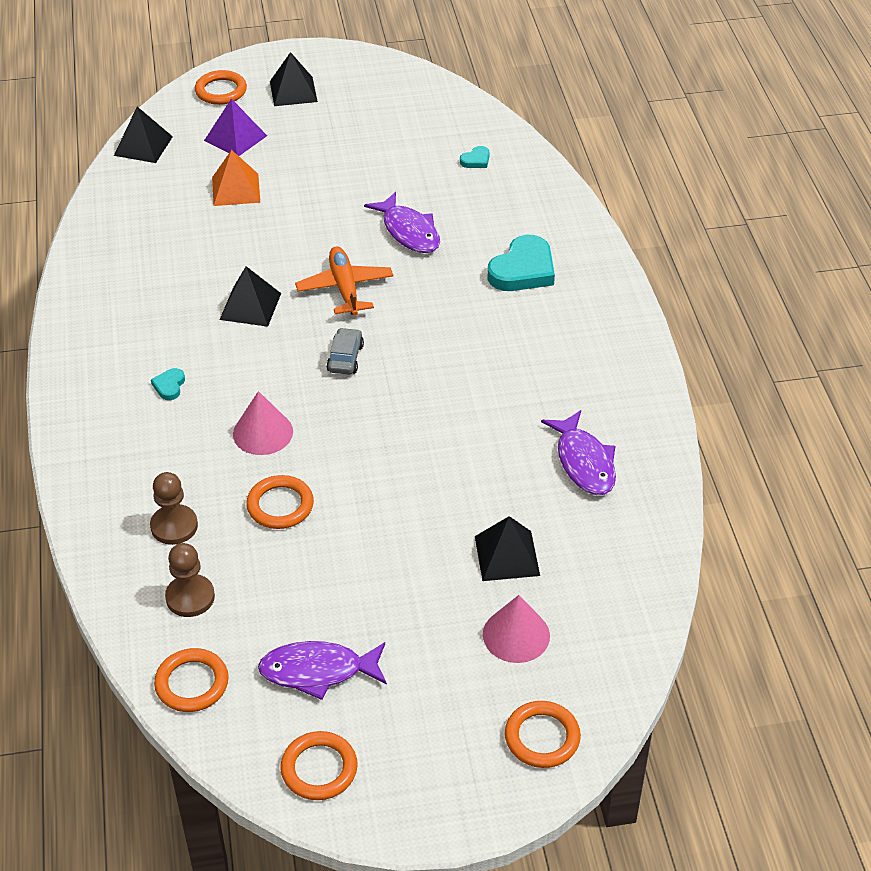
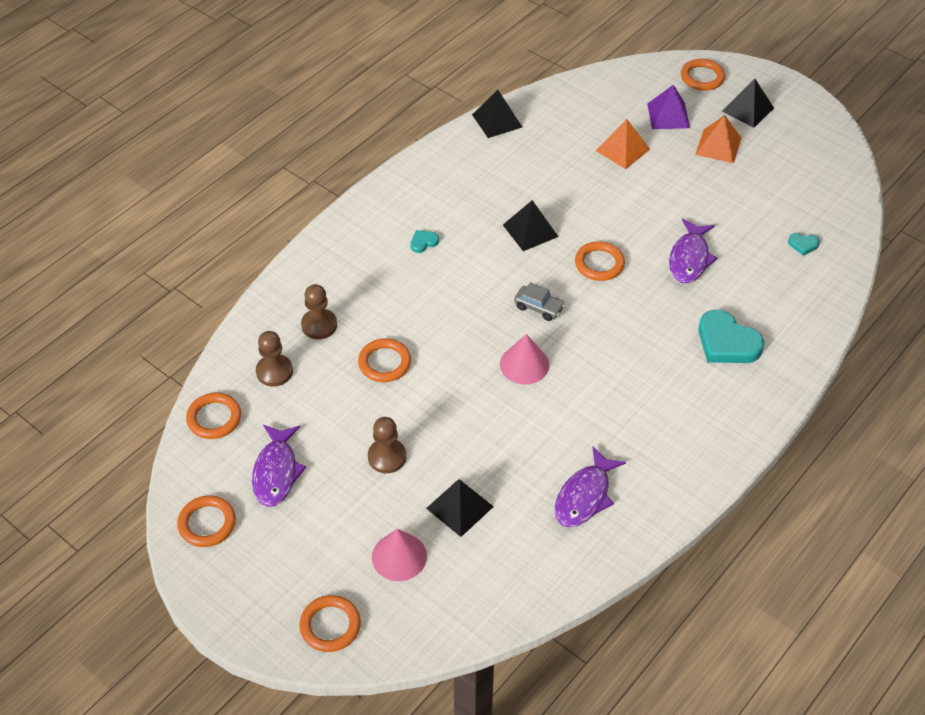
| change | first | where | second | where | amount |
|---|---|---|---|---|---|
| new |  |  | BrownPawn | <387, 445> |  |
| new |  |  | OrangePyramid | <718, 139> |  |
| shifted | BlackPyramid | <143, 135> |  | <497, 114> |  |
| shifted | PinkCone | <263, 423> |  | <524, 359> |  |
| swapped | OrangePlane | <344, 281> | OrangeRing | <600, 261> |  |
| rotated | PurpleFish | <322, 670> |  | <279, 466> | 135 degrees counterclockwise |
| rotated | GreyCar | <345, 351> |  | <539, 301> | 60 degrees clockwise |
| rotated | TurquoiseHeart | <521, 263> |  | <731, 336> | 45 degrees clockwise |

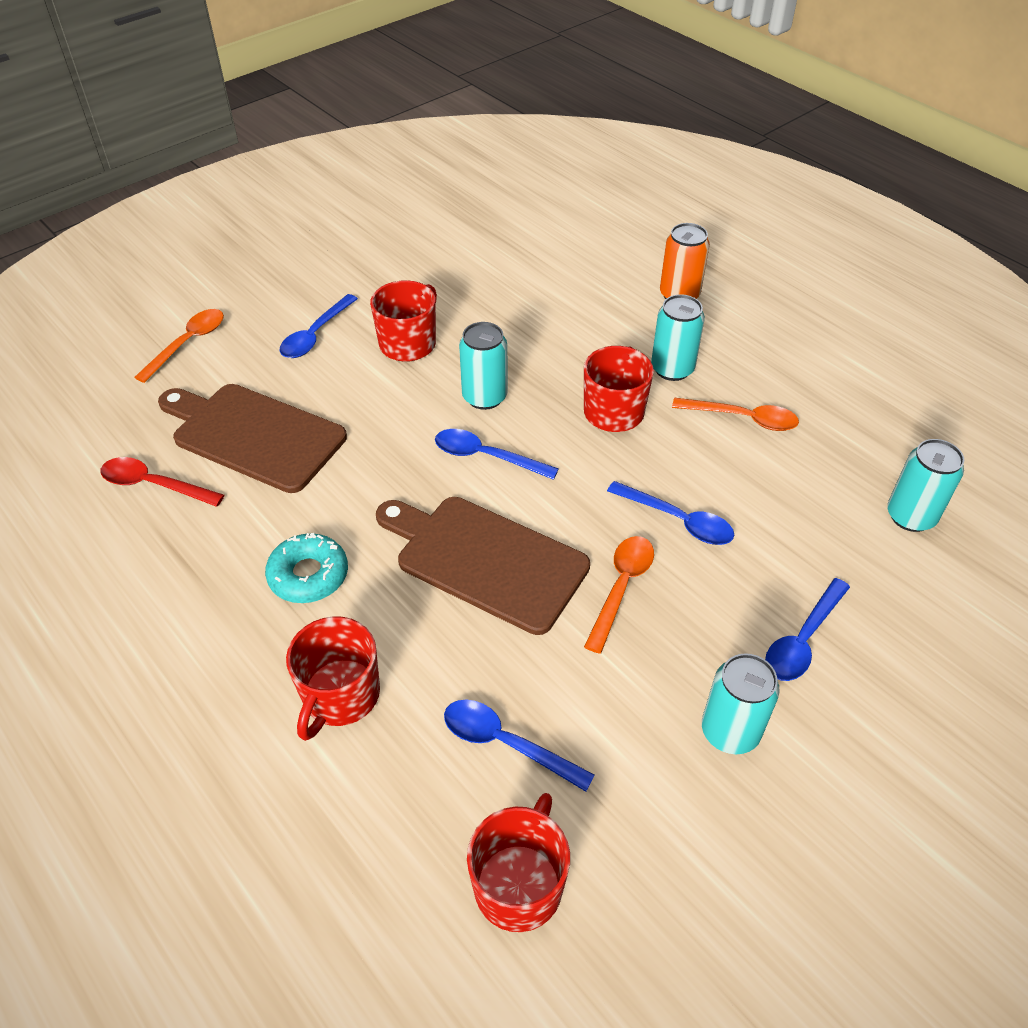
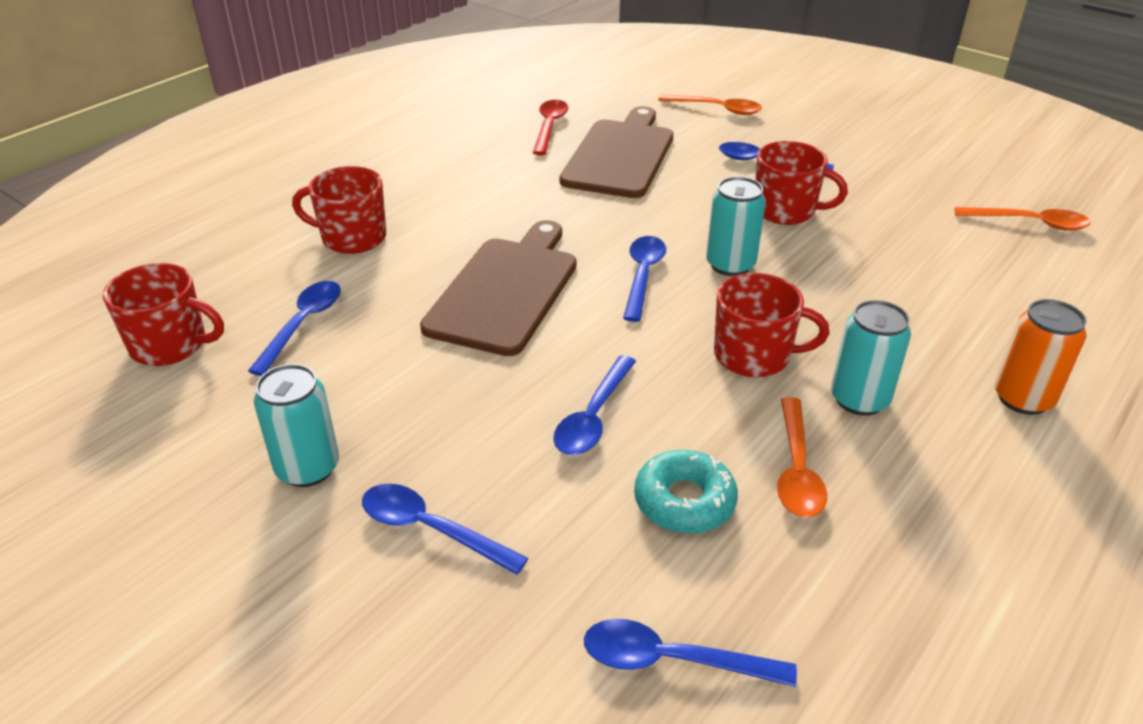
| change | first | where | second | where | amount |
|---|---|---|---|---|---|
| shifted | TurquoiseDonut | <306, 568> |  | <686, 492> |  |
| shifted | OrangeSpoon | <619, 595> |  | <1023, 219> |  |
| swapped | TurquoiseCan | <925, 485> | BlueSpoon | <690, 653> |  |

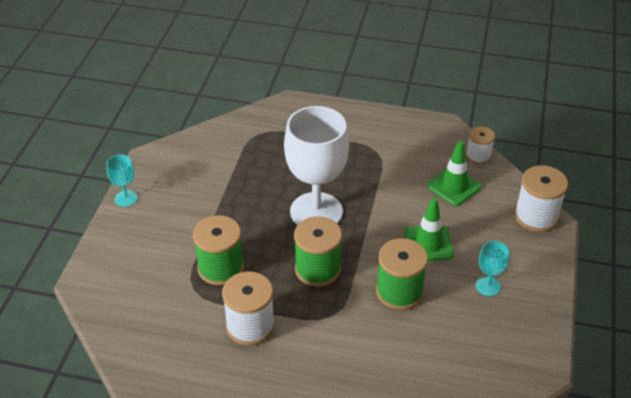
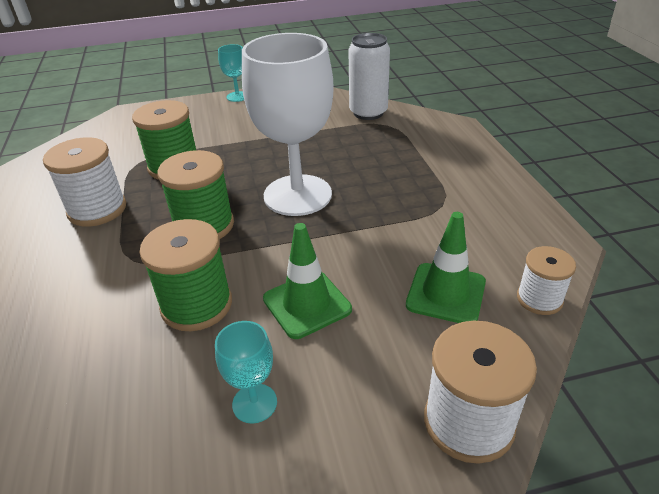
| change | first | where | second | where | amount |
|---|---|---|---|---|---|
| new |  |  | WhiteCan | <369, 76> |  |

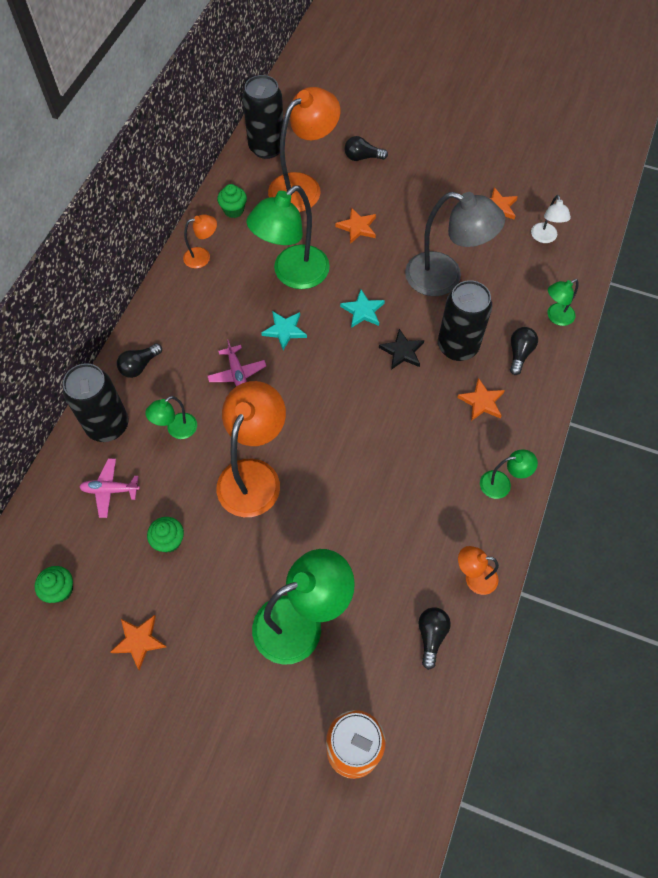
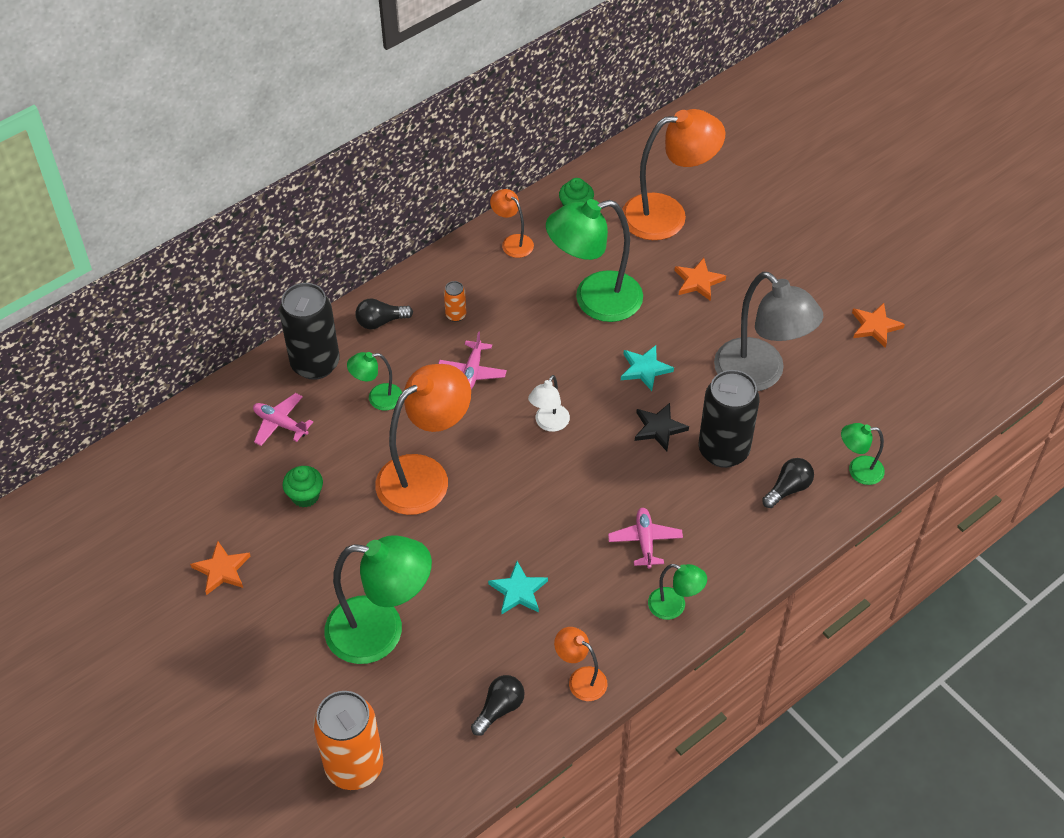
| change | first | where | second | where | amount |
|---|---|---|---|---|---|
| gone | GreenCupcake | <53, 584> |  |  |  |
| gone | BlackCan | <263, 117> |  |  |  |
| gone | BlackLightBulb | <366, 148> |  |  |  |
| gone | OrangeStar | <481, 399> |  |  |  |
| new |  |  | OrangeCan | <455, 301> |  |
| new |  |  | PinkPlane | <645, 538> |  |
| shifted | TurquoiseStar | <284, 330> |  | <518, 588> |  |
| shifted | WhiteLamp | <551, 219> |  | <549, 403> |  |
| rotated | OrangeLamp | <200, 241> |  | <512, 223> | 150 degrees counterclockwise |

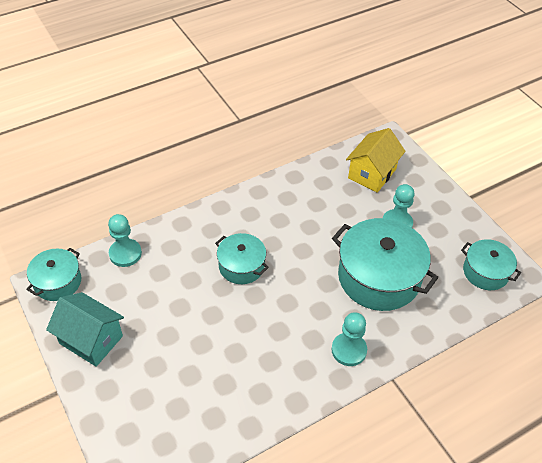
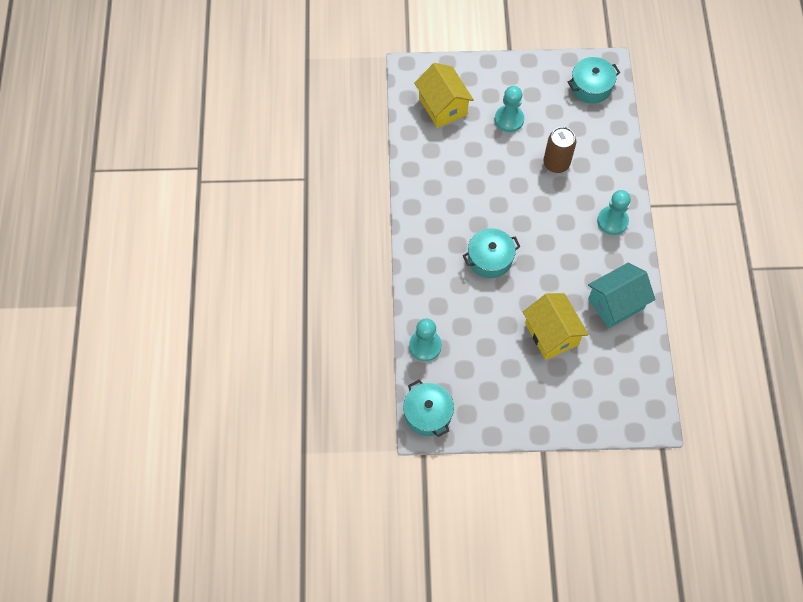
| change | first | where | second | where | amount |
|---|---|---|---|---|---|
| new |  |  | YellowHouse | <556, 326> |  |
| shifted | TurquoiseHouse | <85, 329> |  | <622, 295> |  |
| swapped | TurquoisePot | <385, 264> | BrownCan | <559, 150> |  |

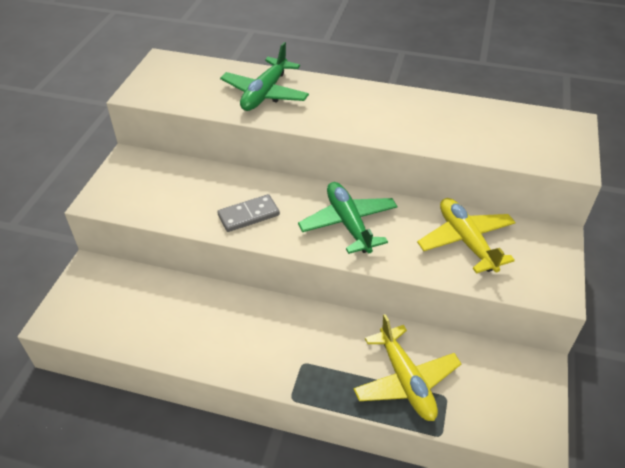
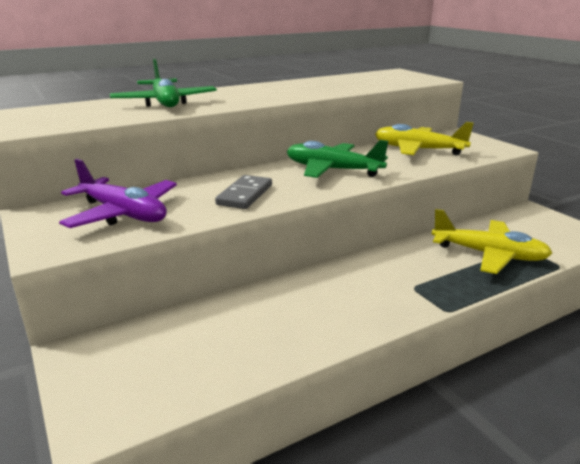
| change | first | where | second | where | amount |
|---|---|---|---|---|---|
| new |  |  | PurplePlane | <118, 193> |  |

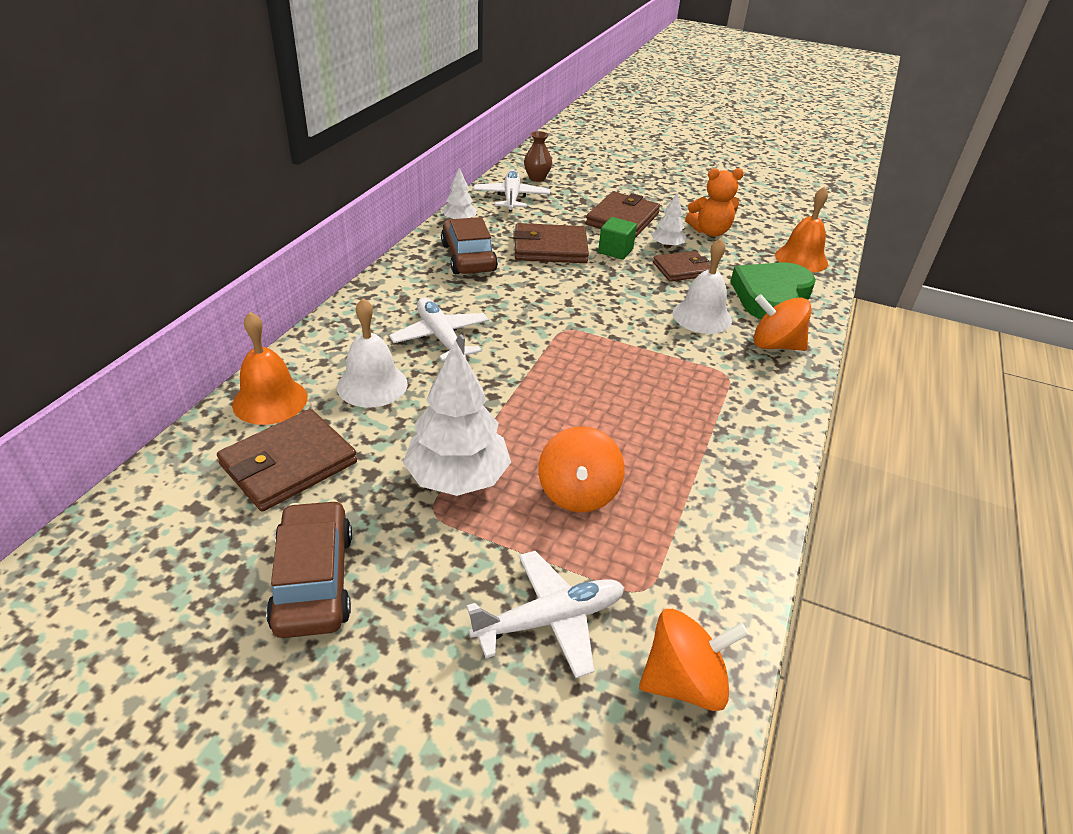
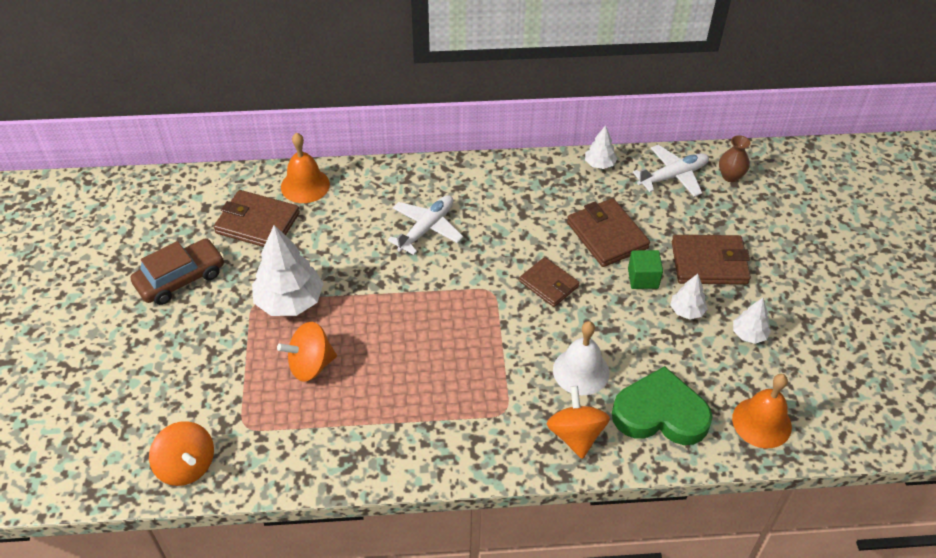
| change | first | where | second | where | amount |
|---|---|---|---|---|---|
| gone | WhiteBell | <372, 353> |  |  |  |
| gone | BrownCar | <469, 245> |  |  |  |
| gone | WhitePlane | <545, 614> |  |  |  |
| shifted | BrownWallet | <681, 266> |  | <549, 282> |  |
| swapped | OrangeTeddyBear | <714, 202> | WhiteTree | <752, 321> |  |

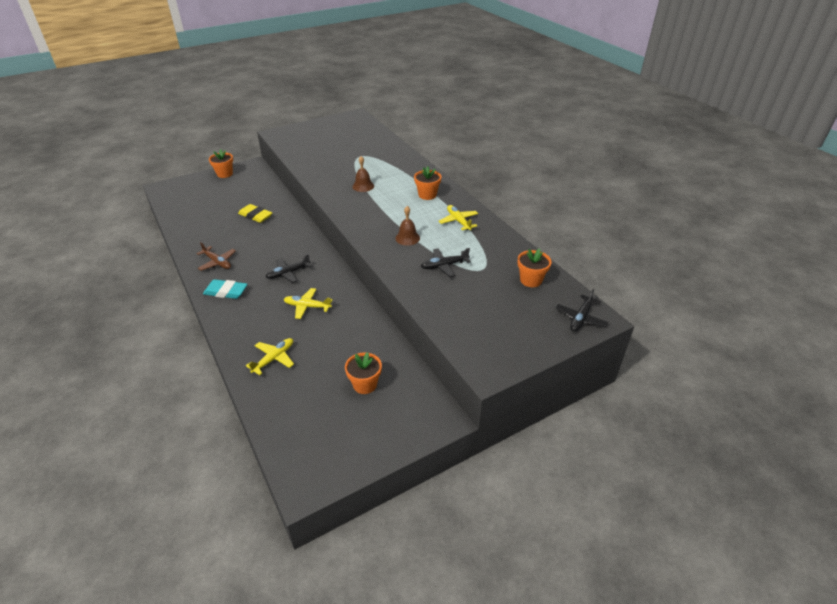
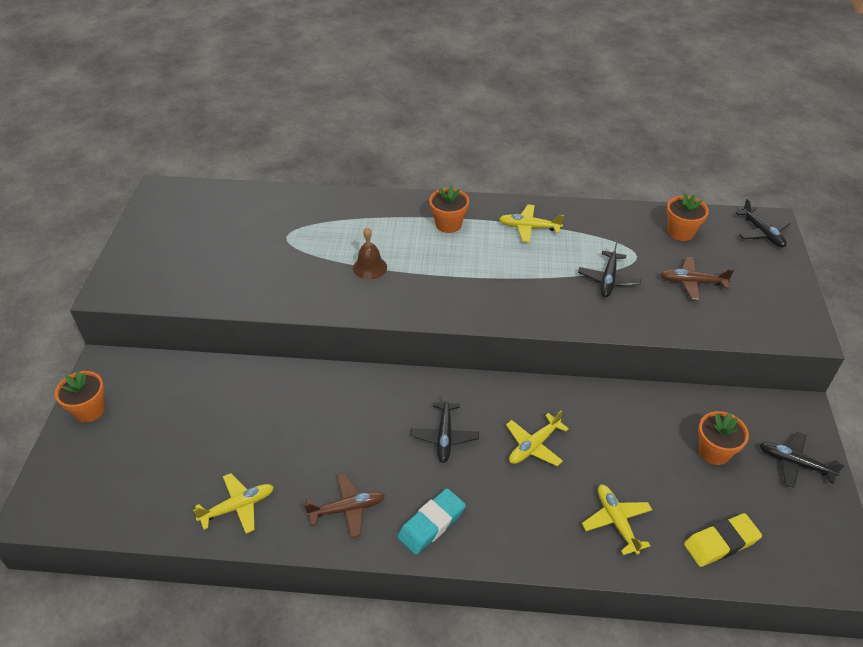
| change | first | where | second | where | amount |
|---|---|---|---|---|---|
| gone | BrownBell | <407, 226> |  |  |  |
| new |  |  | YellowPlane | <233, 503> |  |
| new |  |  | BrownPlane | <697, 278> |  |
| new |  |  | BlackPlane | <802, 460> |  |
| shifted | YellowEraser | <255, 213> |  | <723, 540> |  |

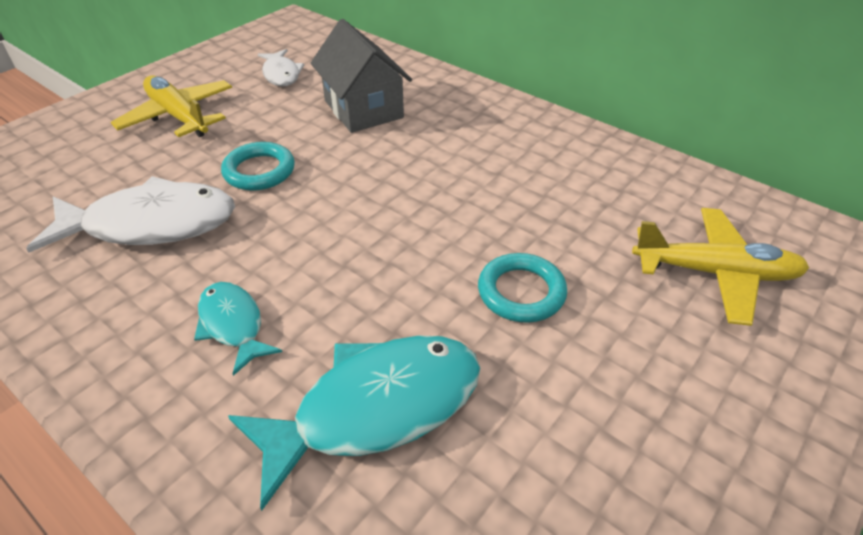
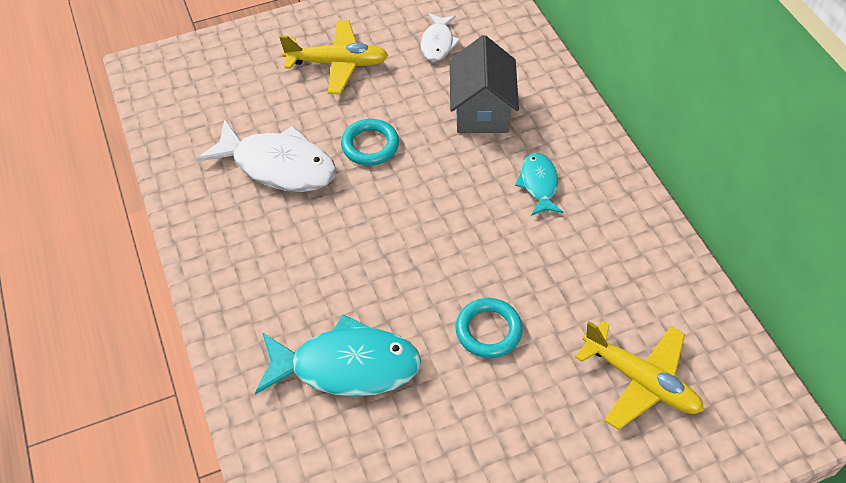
| change | first | where | second | where | amount |
|---|---|---|---|---|---|
| shifted | TurquoiseFish | <238, 329> |  | <539, 184> |  |
| rotated | YellowPlane | <171, 106> |  | <333, 57> | 105 degrees clockwise |

